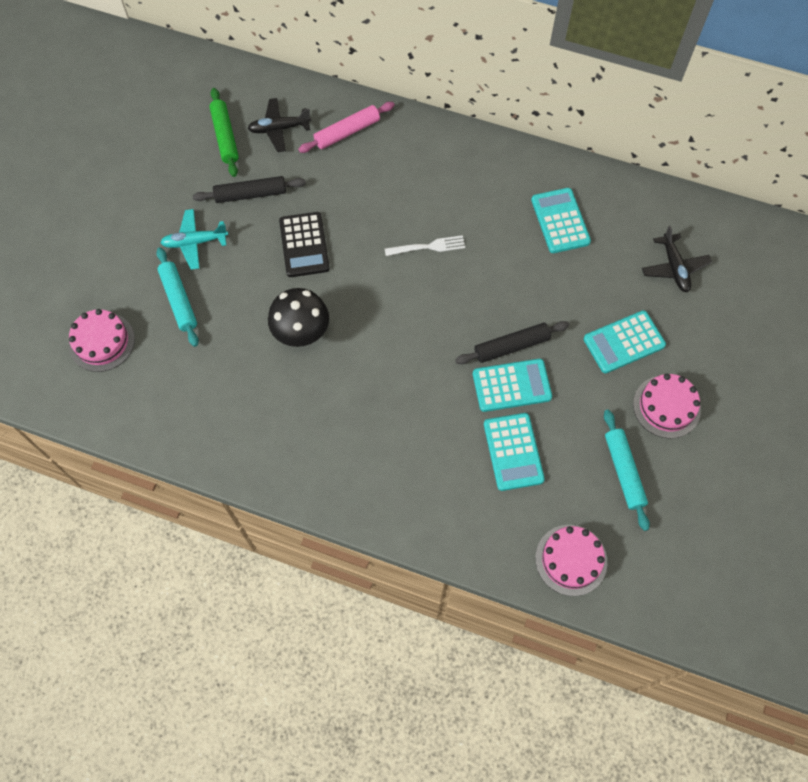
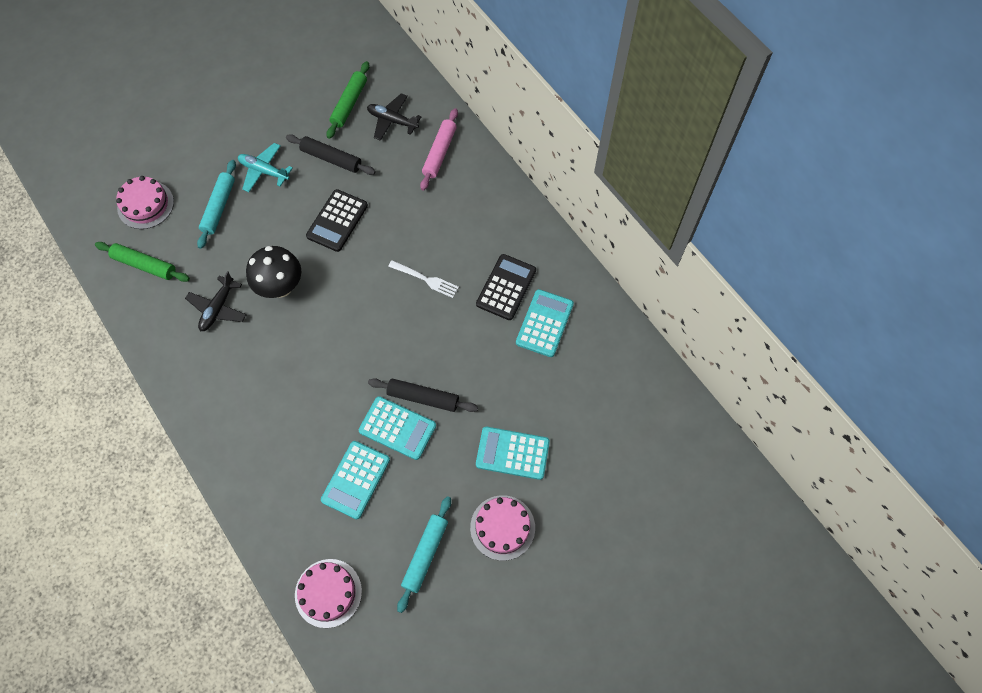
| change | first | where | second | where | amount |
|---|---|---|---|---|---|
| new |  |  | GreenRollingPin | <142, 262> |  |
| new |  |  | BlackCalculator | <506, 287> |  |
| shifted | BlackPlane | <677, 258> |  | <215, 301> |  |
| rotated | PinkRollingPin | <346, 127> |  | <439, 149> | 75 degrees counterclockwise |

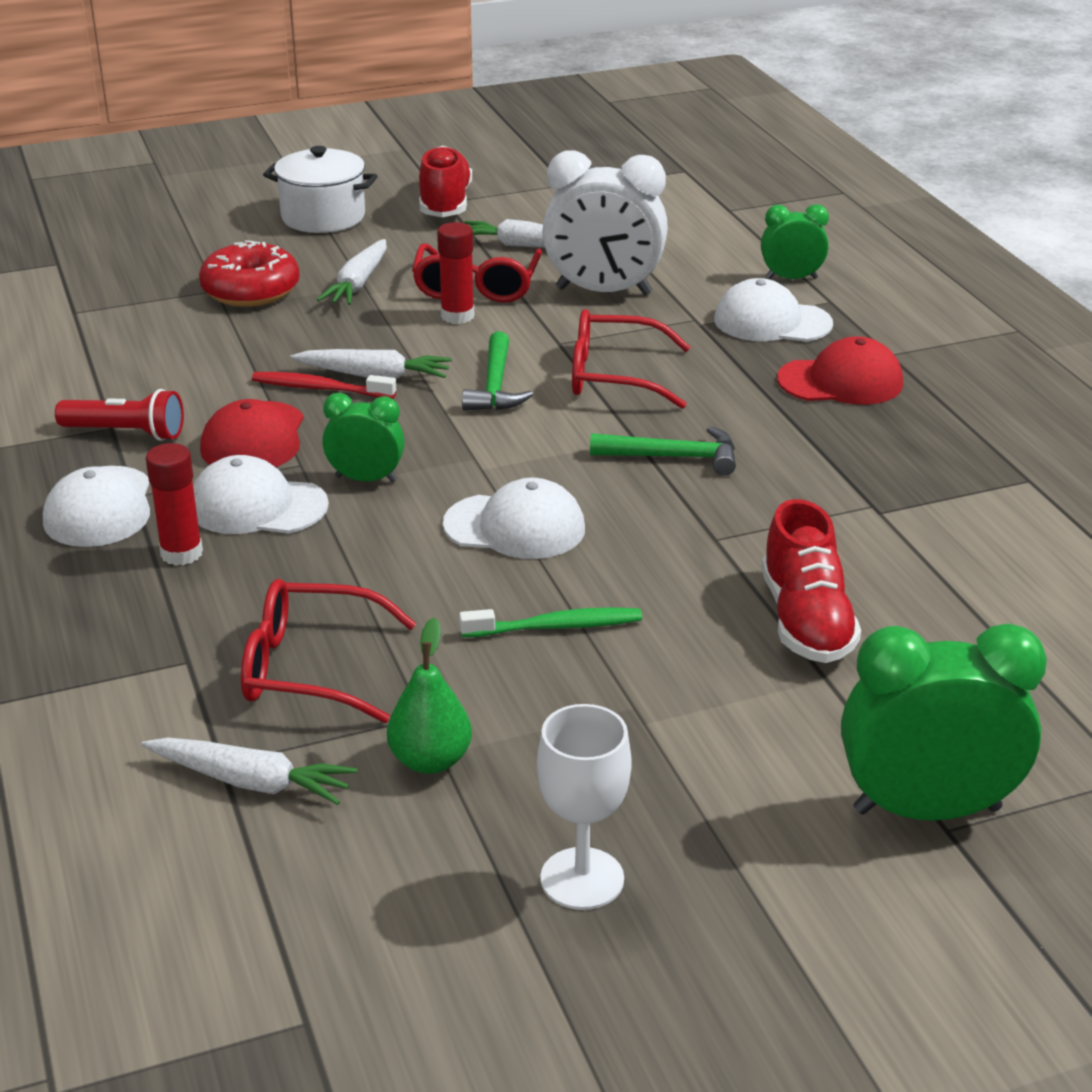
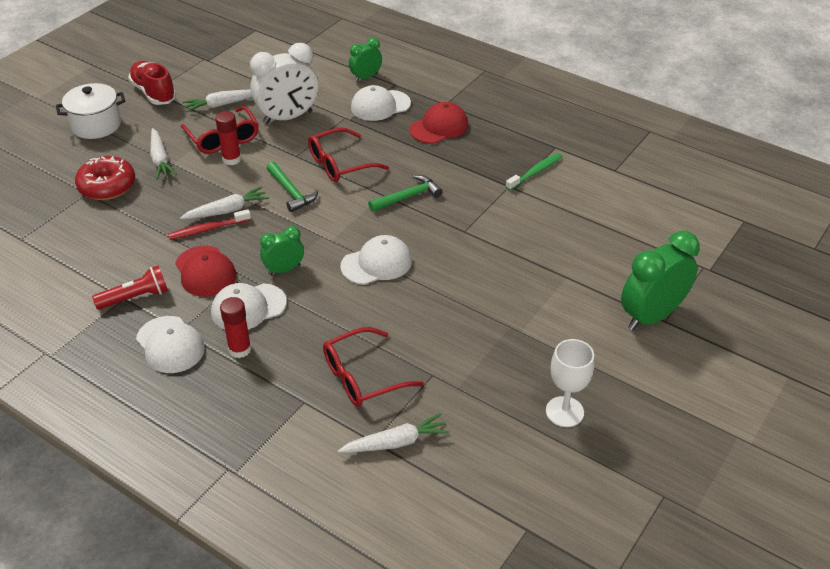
| change | first | where | second | where | amount |
|---|---|---|---|---|---|
| gone | GreenPear | <429, 696> |  |  |  |
| gone | RedShoe | <811, 581> |  |  |  |
| shifted | GreenToothbrush | <550, 622> |  | <534, 172> |  |

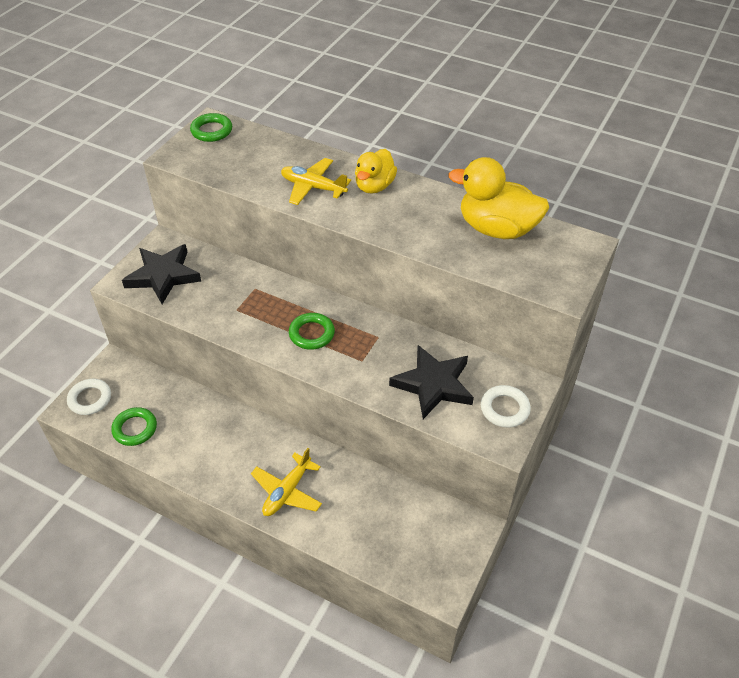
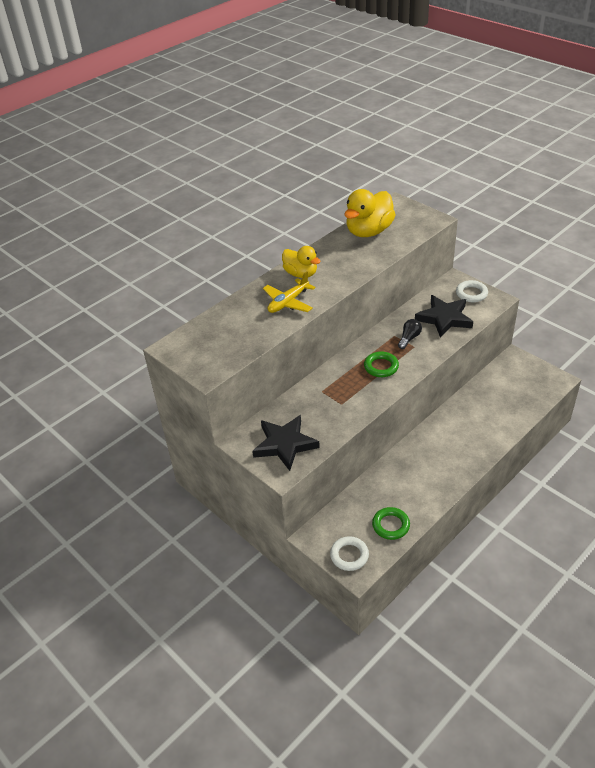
| change | first | where | second | where | amount |
|---|---|---|---|---|---|
| gone | GreenRing | <211, 127> |  |  |  |
| gone | YellowPlane | <286, 482> |  |  |  |
| new |  |  | BlackLightBulb | <410, 334> |  |

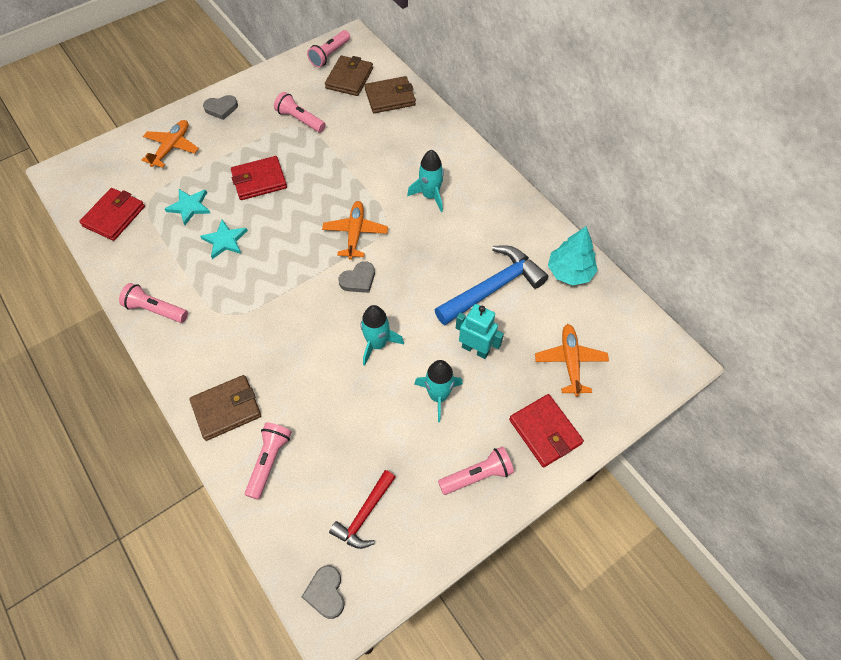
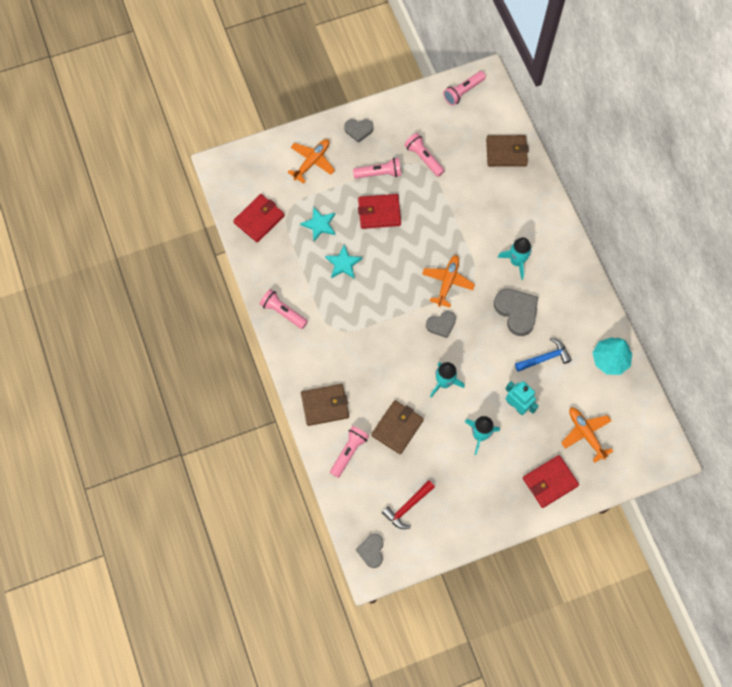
| change | first | where | second | where | amount |
|---|---|---|---|---|---|
| new |  |  | GreyHeart | <516, 312> |  |
| shifted | BrownWallet | <349, 75> |  | <397, 427> |  |
| shifted | PinkFlashlight | <476, 470> |  | <377, 168> |  |
| rotated | RedWallet | <546, 430> |  | <551, 481> | 75 degrees clockwise |
| rotated | OrangePlane | <572, 360> |  | <587, 435> | 45 degrees counterclockwise |
| scaled | BlueHammer | <491, 285> |  | <543, 355> | x0.59 |

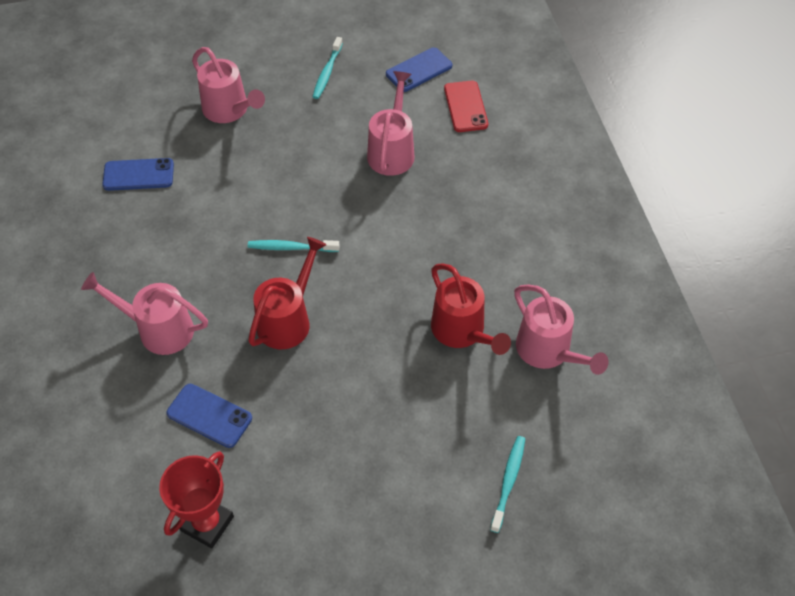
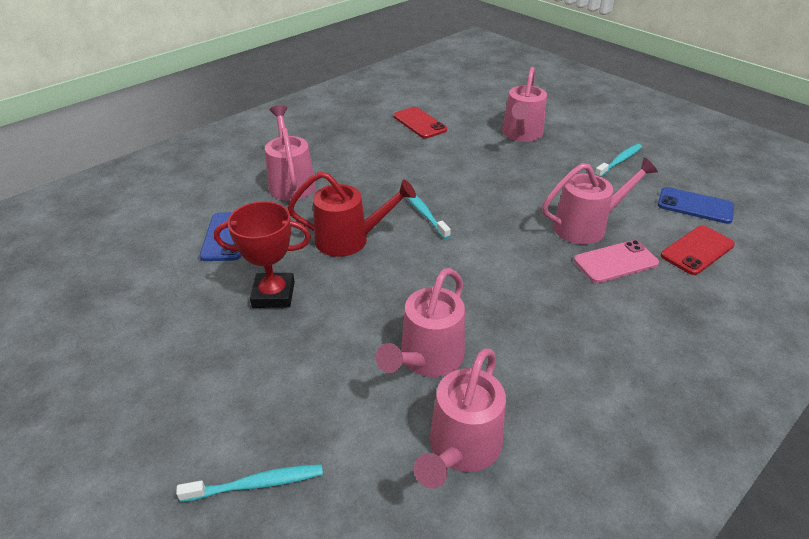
| change | first | where | second | where | amount |
|---|---|---|---|---|---|
| new |  |  | PinkPhone | <616, 261> |  |
| shifted | RedTrophy | <196, 499> |  | <262, 254> |  |
| repainted | BluePhone | <138, 174> | RedPhone | <420, 123> |  |
| repainted | RedWateringCan | <471, 309> | PinkWateringCan | <420, 322> |  |
| rotated | TurquoiseToothbrush | <328, 68> |  | <618, 160> | 150 degrees clockwise |

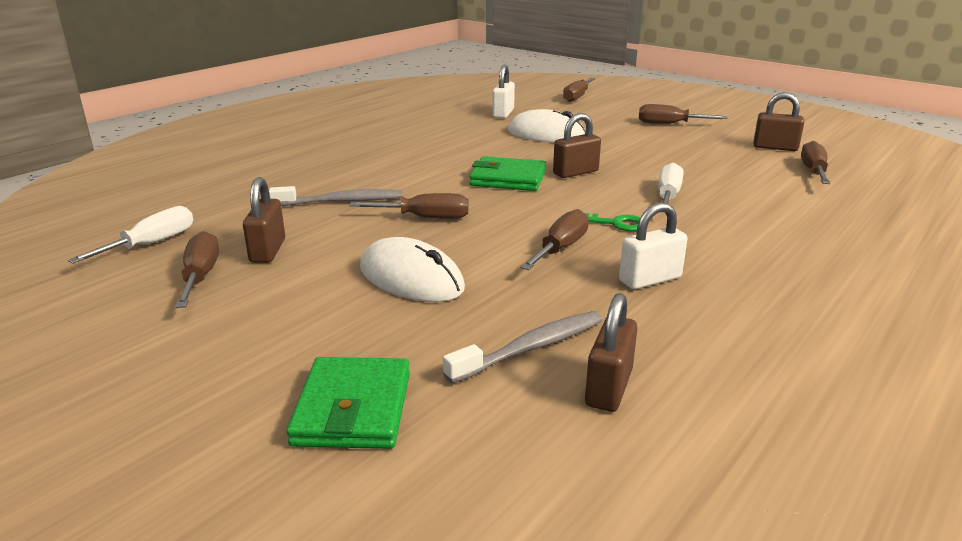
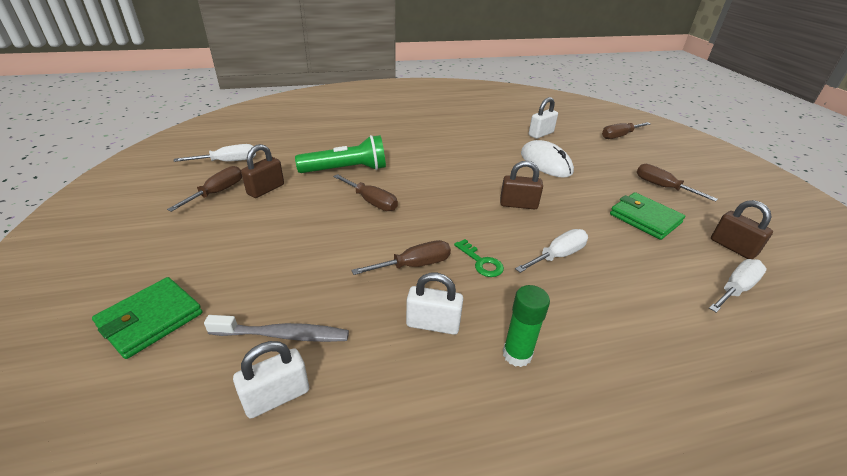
| change | first | where | second | where | amount |
|---|---|---|---|---|---|
| gone | WhiteMouse | <412, 269> |  |  |  |
| new |  |  | GreenGlueStick | <526, 326> |  |
| shifted | GreenWallet | <508, 173> |  | <647, 216> |  |
| swapped | GreyToothbrush | <335, 196> | GreenFlashlight | <340, 154> |  |
| repainted | BrownPadlock | <611, 352> | WhitePadlock | <271, 379> |  |
| repainted | BrownScrewdriver | <815, 162> | WhiteScrewdriver | <737, 286> |  |

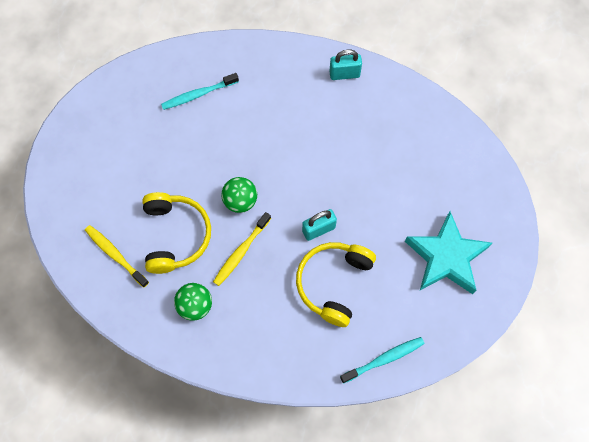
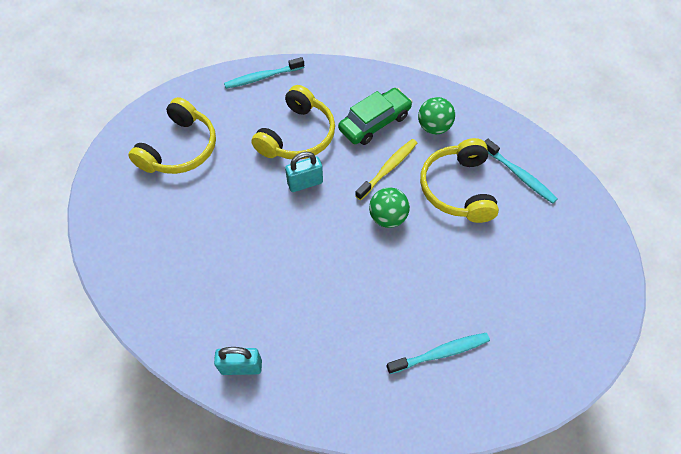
| change | first | where | second | where | amount |
|---|---|---|---|---|---|
| new |  |  | GreenCar | <375, 116> |  |
| swapped | TurquoiseStar | <448, 252> | YellowHeadphones | <172, 135> |  |
| repainted | YellowToothbrush | <117, 256> | TurquoiseToothbrush | <521, 171> |  |

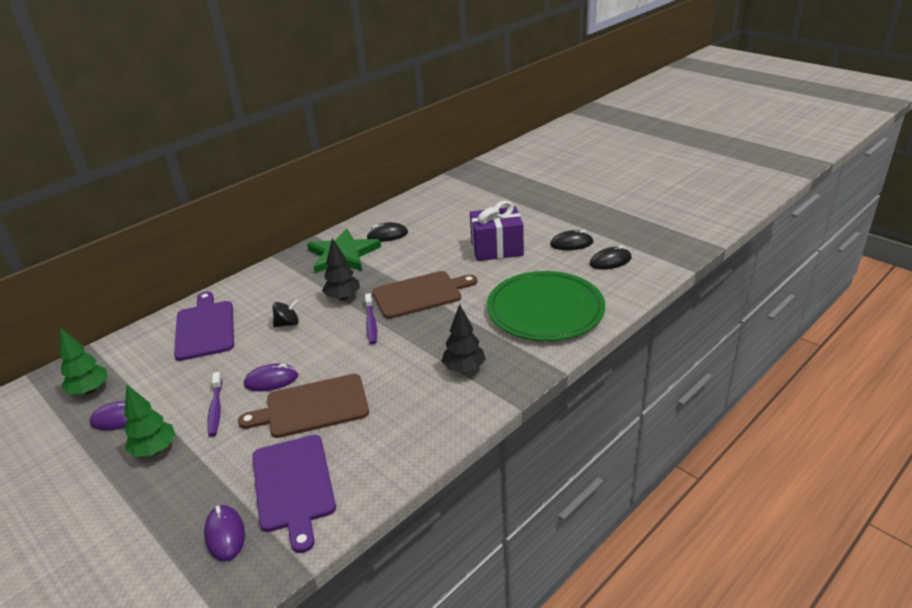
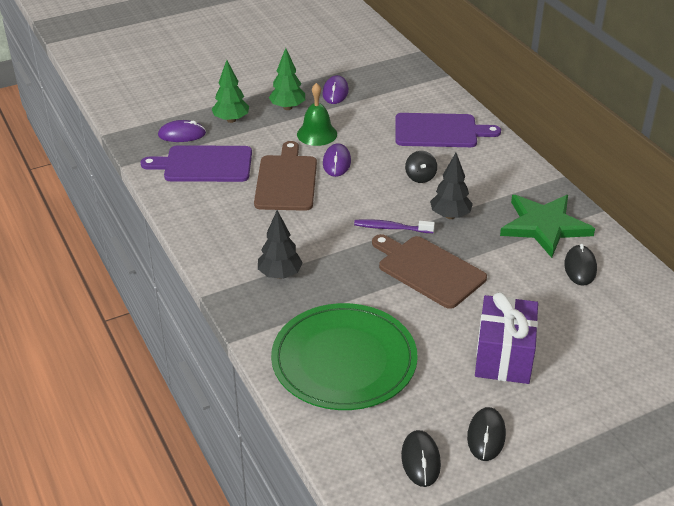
| change | first | where | second | where | amount |
|---|---|---|---|---|---|
| shifted | GreenTree | <83, 361> |  | <230, 91> |  |
| swapped | PurpleToothbrush | <214, 404> | GreenBell | <317, 114> |  |
| rotated | BrownCuttingBoard | <424, 295> |  | <429, 271> | 135 degrees clockwise |

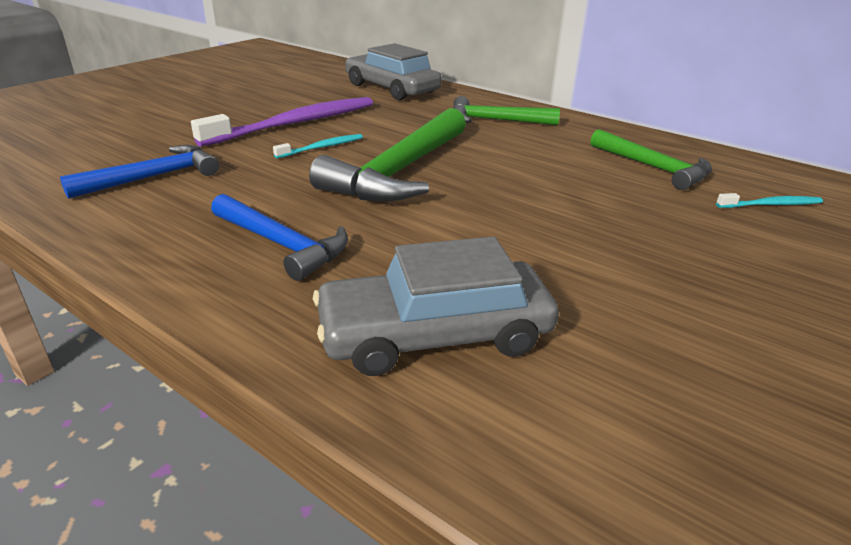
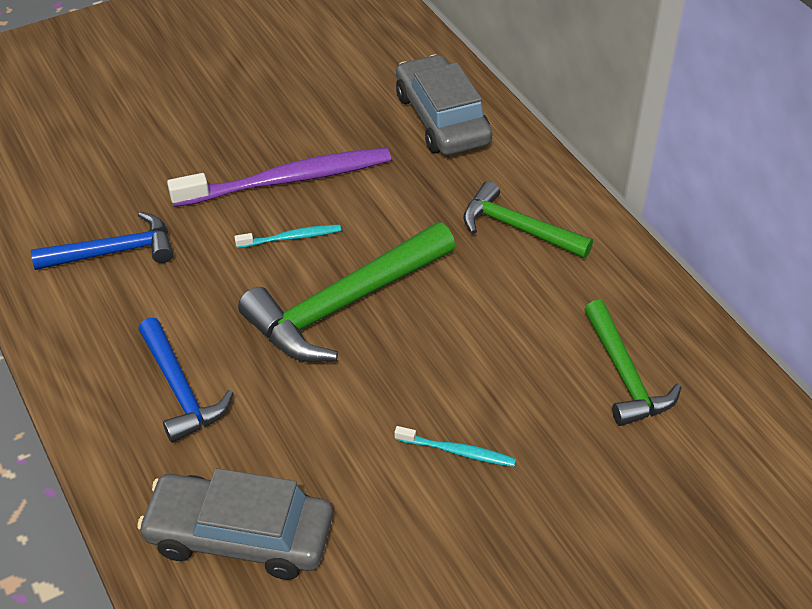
| change | first | where | second | where | amount |
|---|---|---|---|---|---|
| shifted | TurquoiseToothbrush | <769, 200> |  | <455, 446> |  |

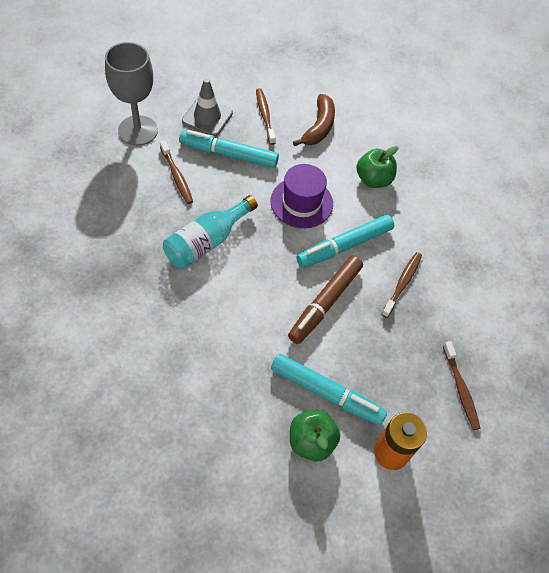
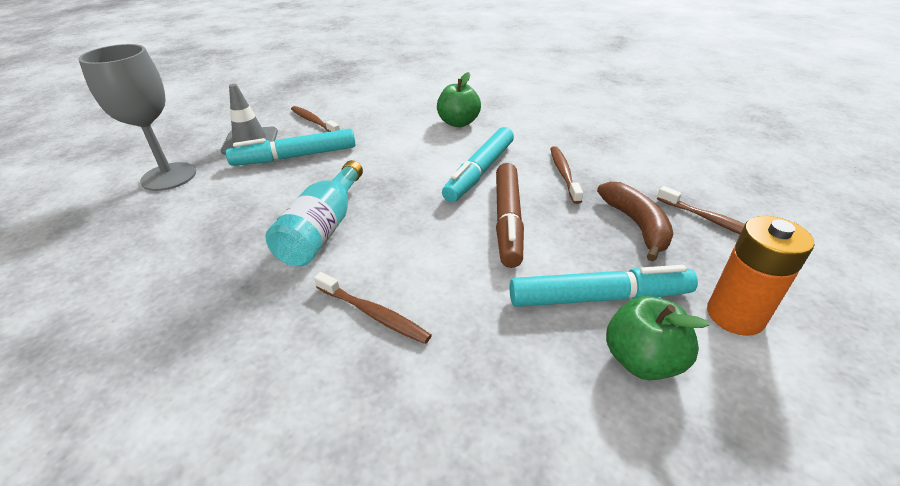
| change | first | where | second | where | amount |
|---|---|---|---|---|---|
| gone | PurpleHat | <301, 196> |  |  |  |
| shifted | BrownToothbrush | <176, 172> |  | <373, 308> |  |
| shifted | BrownBanana | <314, 120> |  | <635, 222> |  |

